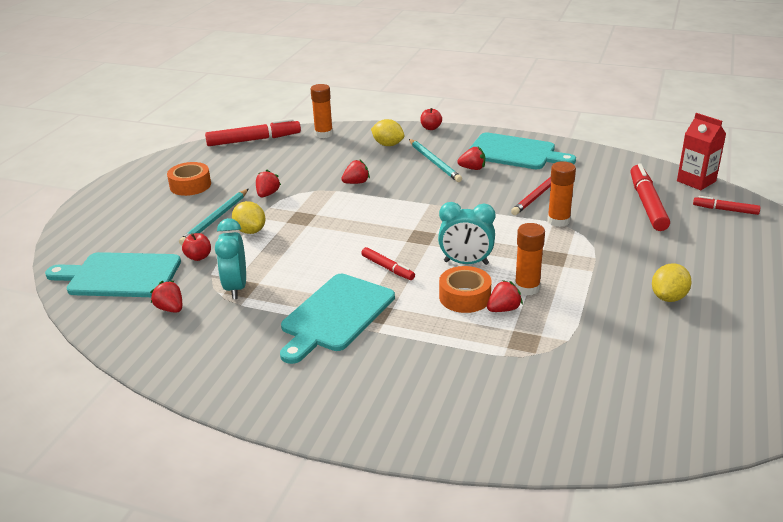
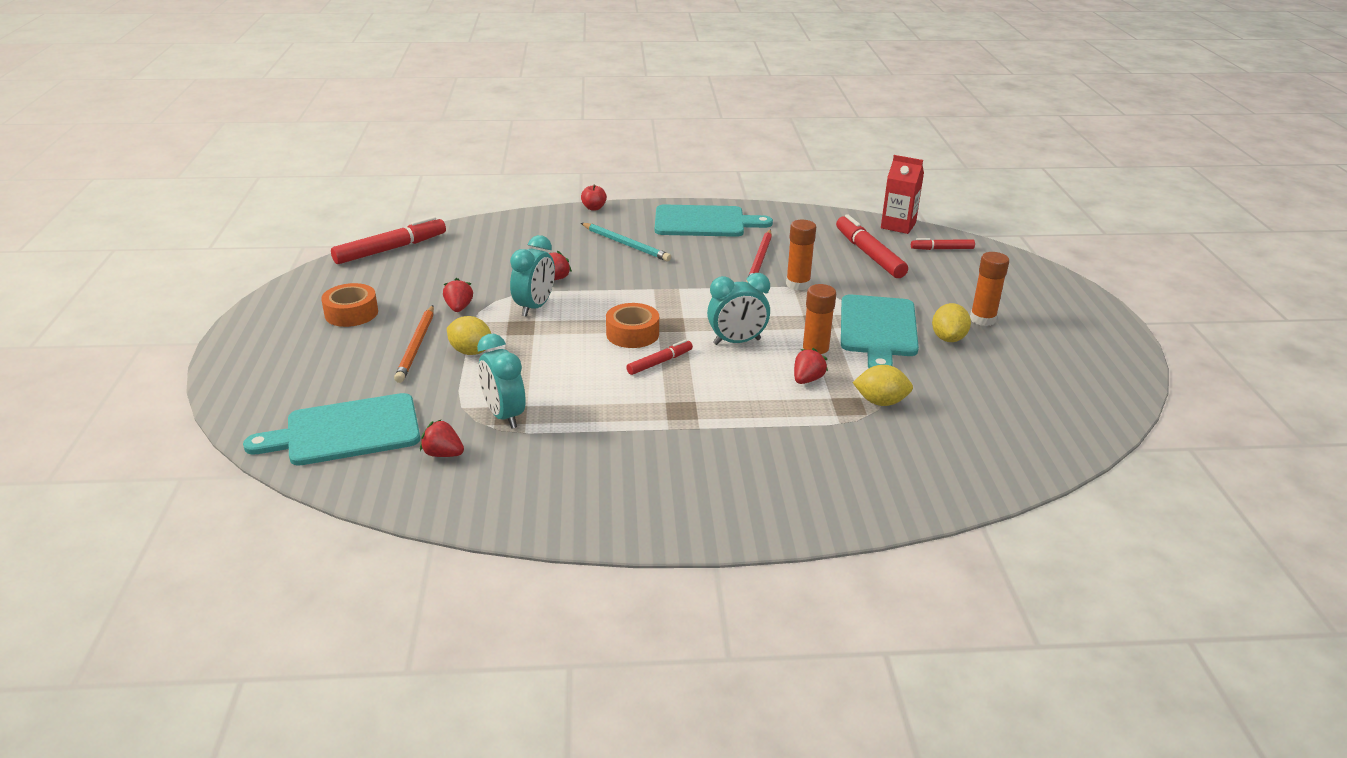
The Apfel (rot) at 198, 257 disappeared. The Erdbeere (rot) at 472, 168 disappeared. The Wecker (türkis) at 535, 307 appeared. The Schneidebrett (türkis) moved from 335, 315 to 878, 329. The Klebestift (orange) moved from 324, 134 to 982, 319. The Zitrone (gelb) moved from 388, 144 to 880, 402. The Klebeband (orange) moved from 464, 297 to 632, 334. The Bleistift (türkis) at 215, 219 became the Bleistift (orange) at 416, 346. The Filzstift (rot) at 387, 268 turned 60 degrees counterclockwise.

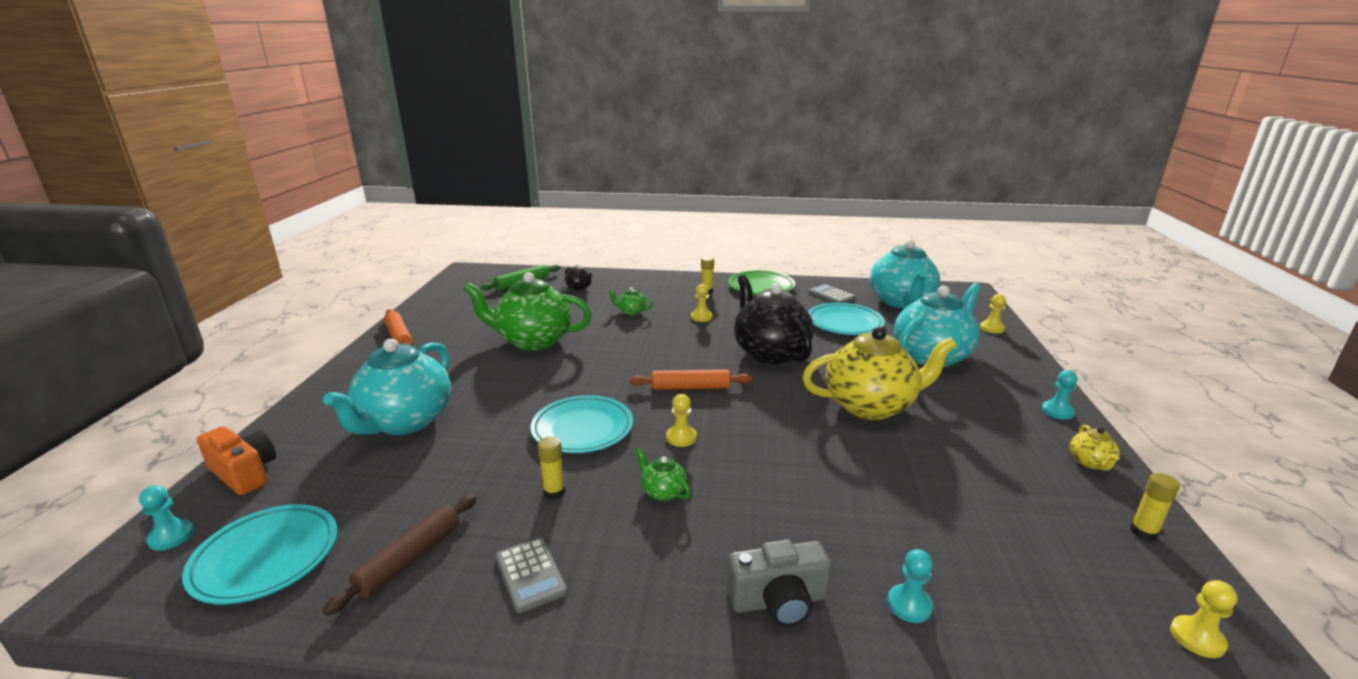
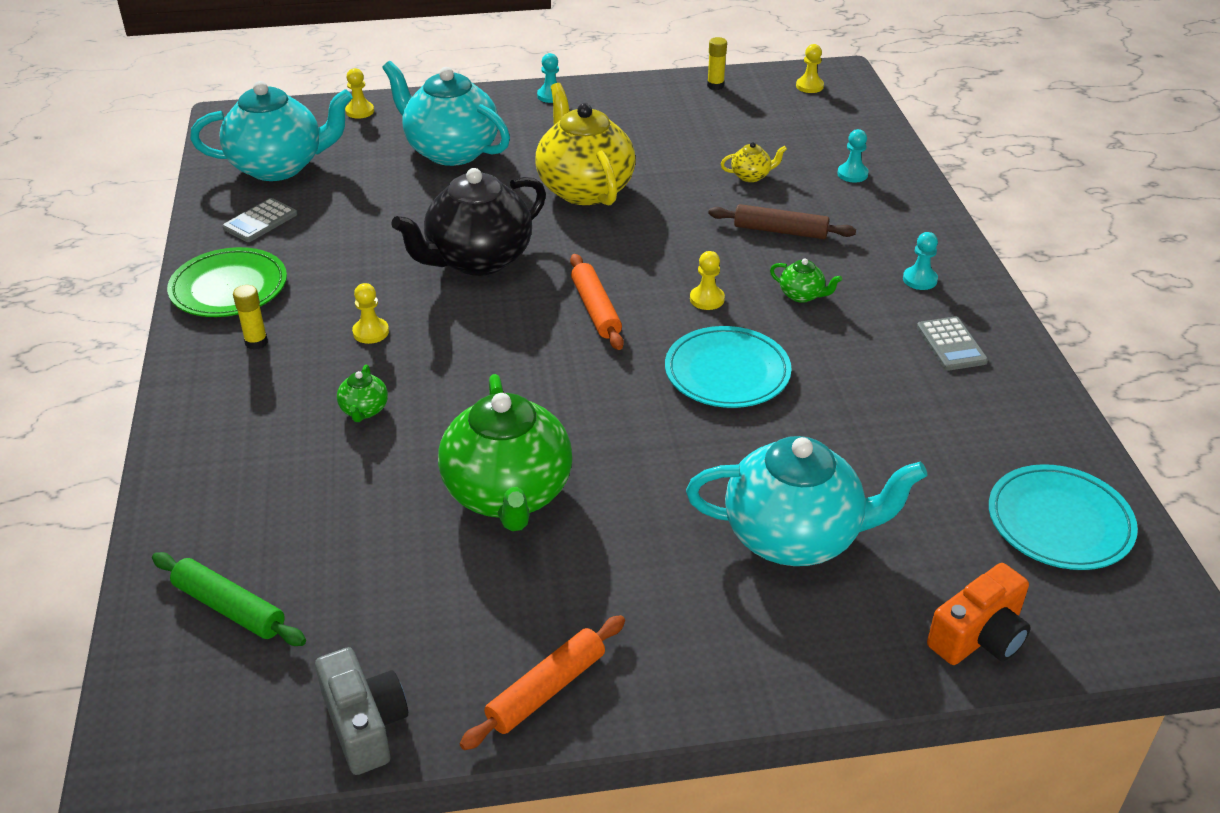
The Klebestift (gelb) at 554, 492 disappeared. The Teekanne (schwarz) at 579, 287 disappeared. The Teller (türkis) at 844, 323 disappeared. The Bauer (türkis) moved from 171, 536 to 919, 280. The Nudelholz (braun) moved from 410, 559 to 780, 231. The Kamera (grau) moved from 778, 601 to 365, 724. The Teekanne (gelb) moved from 1090, 462 to 751, 176. The Kamera (orange) at 244, 473 turned 150 degrees counterclockwise. The Taschenrechner (grau) at 530, 575 turned 120 degrees clockwise. The Teekanne (grün) at 663, 492 turned 90 degrees counterclockwise.

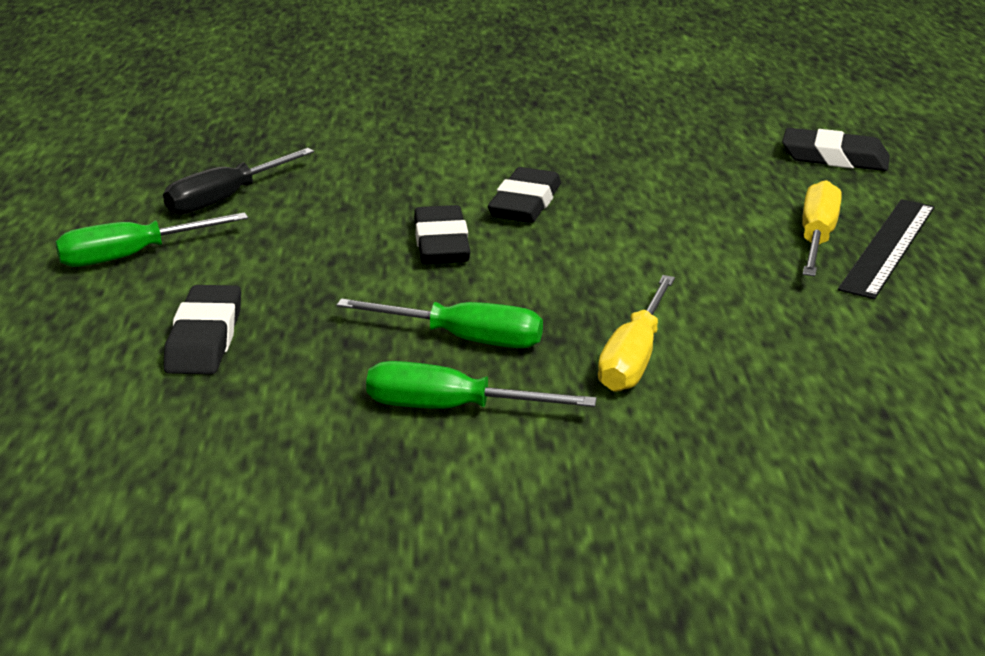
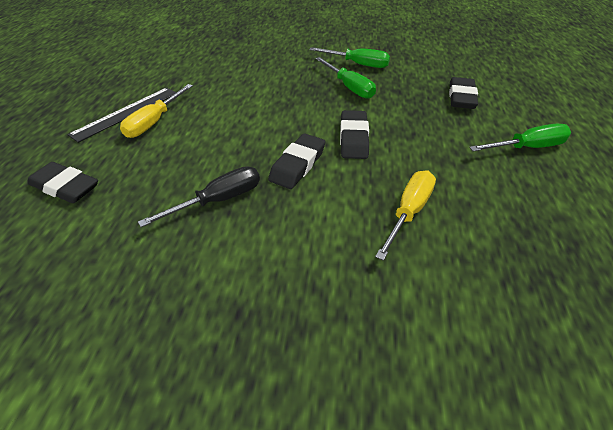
The Schraubenzieher (schwarz) moved from 225, 199 to 218, 200. The Schraubenzieher (gelb) moved from 634, 358 to 408, 212. The Schraubenzieher (grün) at 464, 339 turned 150 degrees counterclockwise.

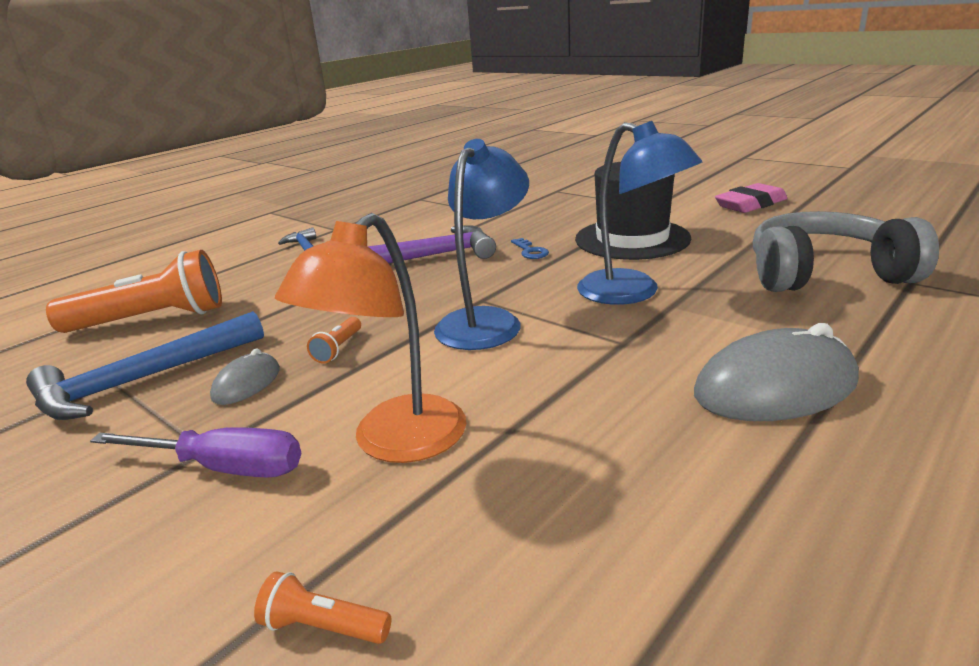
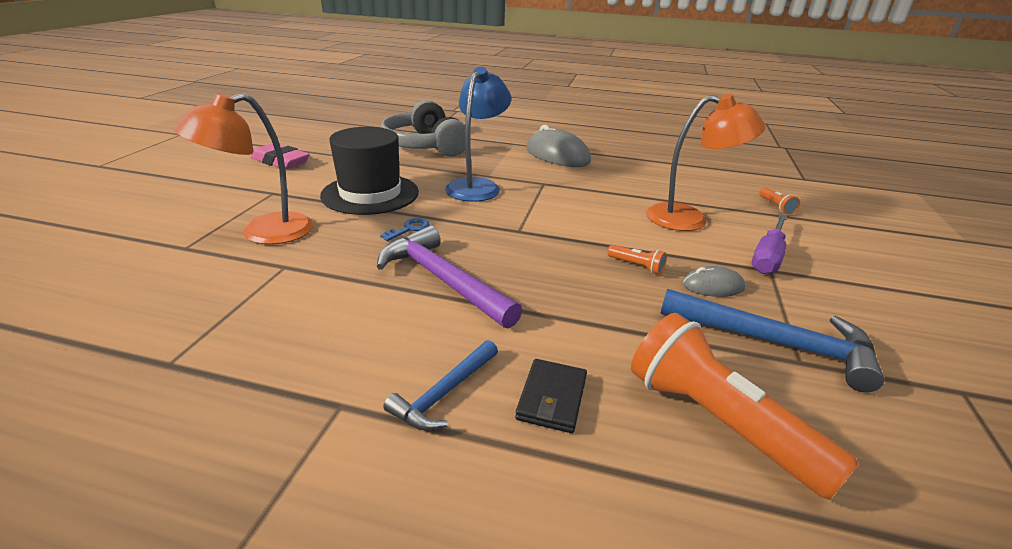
The Lampe (blau) at 486, 321 disappeared. The Lampe (orange) at 263, 233 appeared. The Geldbörse (schwarz) at 552, 398 appeared. The Schraubenzieher (lila) at 224, 468 turned 135 degrees counterclockwise. The Taschenlampe (orange) at 338, 349 turned 45 degrees clockwise.

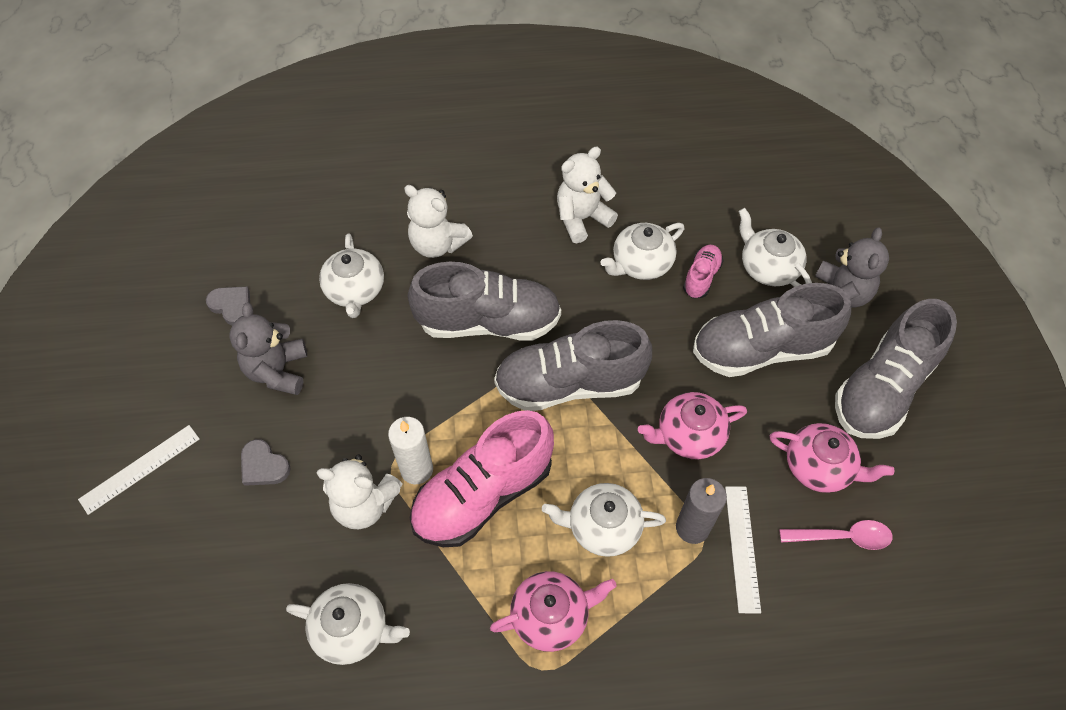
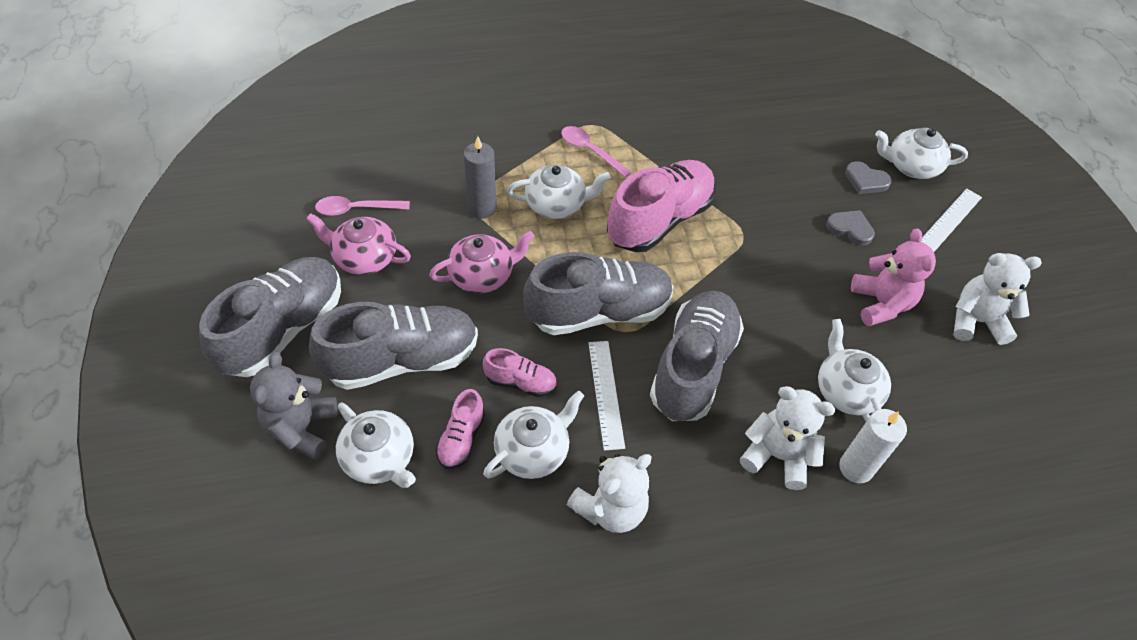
The Schuh (rosa) at 521, 382 appeared. The Herz (grau) moved from 232, 306 to 865, 180. The Teekanne (weiß) moved from 352, 629 to 911, 166. The Teddybär (weiß) moved from 364, 504 to 976, 321. The Kerze (weiß) moved from 416, 469 to 856, 468. The Lineal (weiß) moved from 742, 547 to 606, 393. The Teekanne (rosa) at 551, 616 was replaced by the Löffel (rosa) at 590, 151. The Teddybär (grau) at 278, 371 became the Teddybär (rosa) at 881, 304. The Schuh (grau) at 488, 322 turned 120 degrees clockwise.

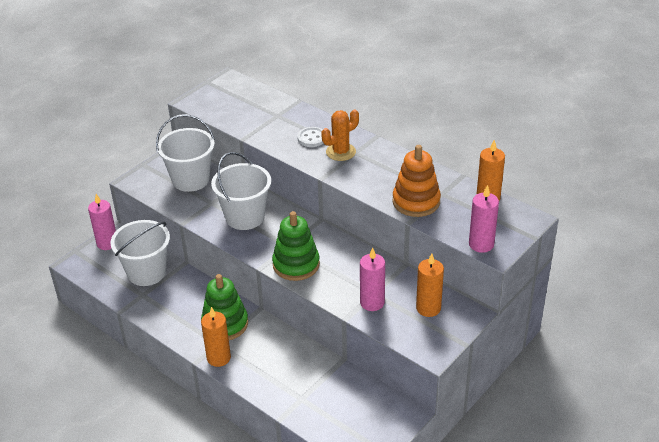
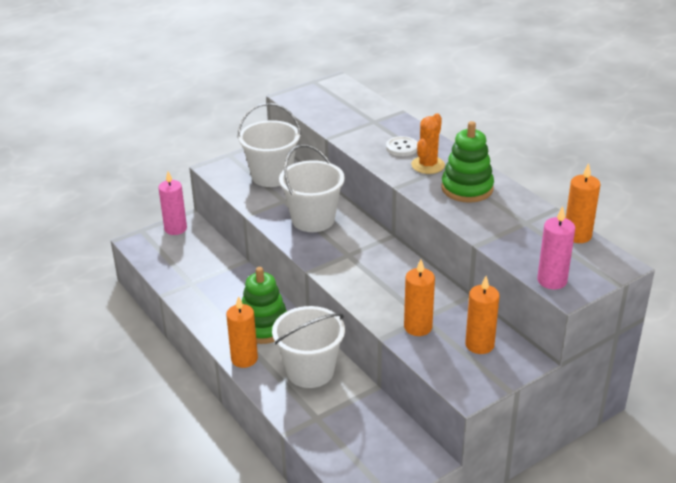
The Stapelspielzeug (orange) at 416, 201 disappeared. The Eimer (weiß) moved from 146, 272 to 310, 371. The Stapelspielzeug (grün) moved from 296, 264 to 467, 188. The Kerze (rosa) at 372, 302 became the Kerze (orange) at 418, 327. The Kaktus (orange) at 340, 152 turned 45 degrees counterclockwise.

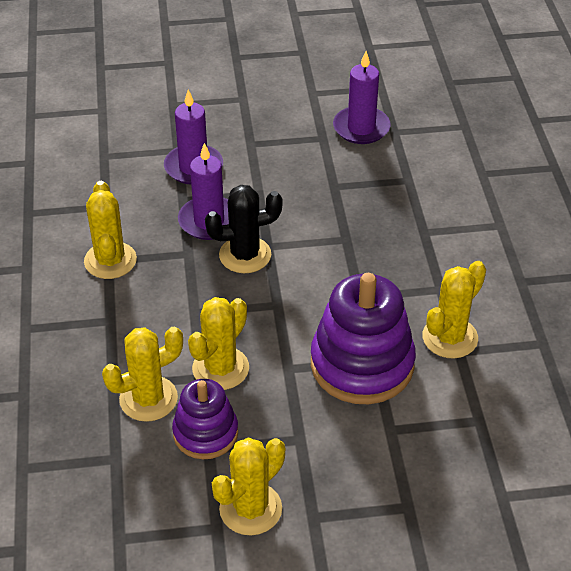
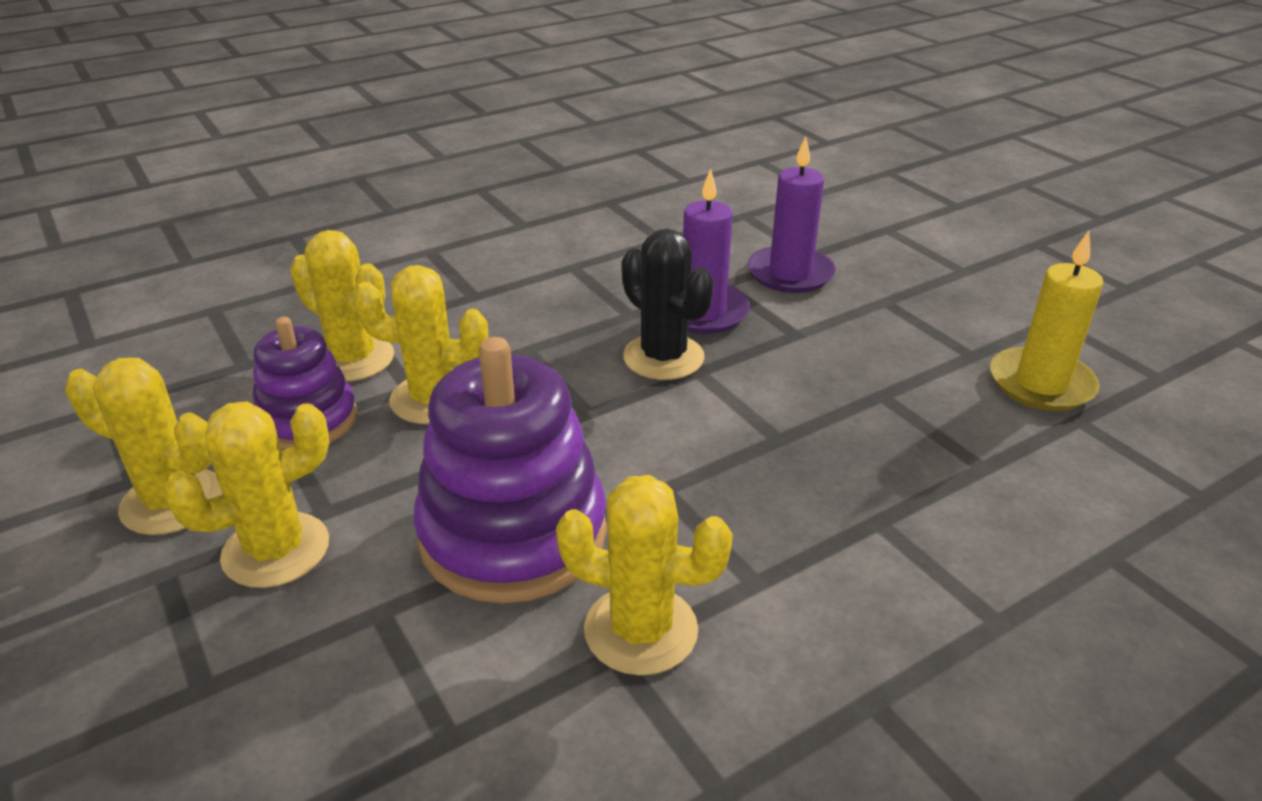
The Kaktus (gelb) moved from 110, 260 to 276, 550. The Kerze (lila) at 361, 128 became the Kerze (gelb) at 1041, 384.

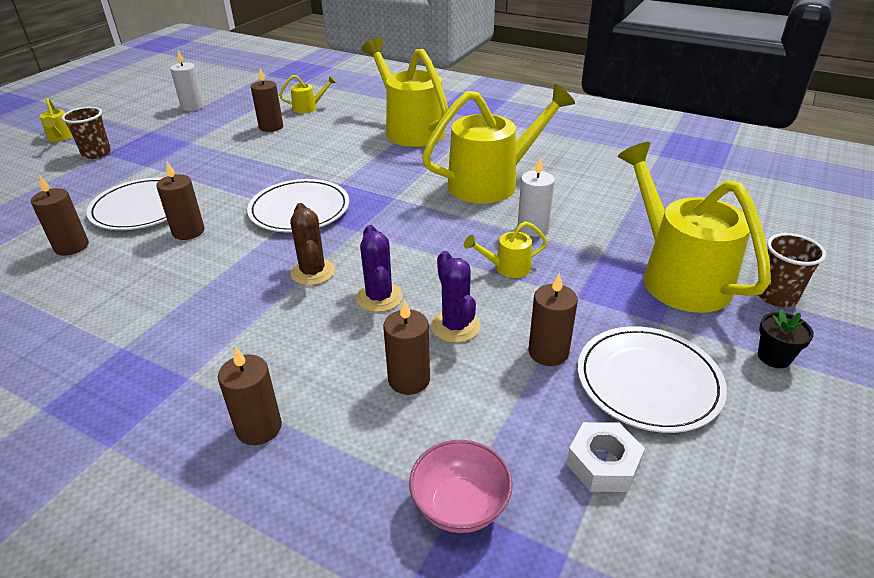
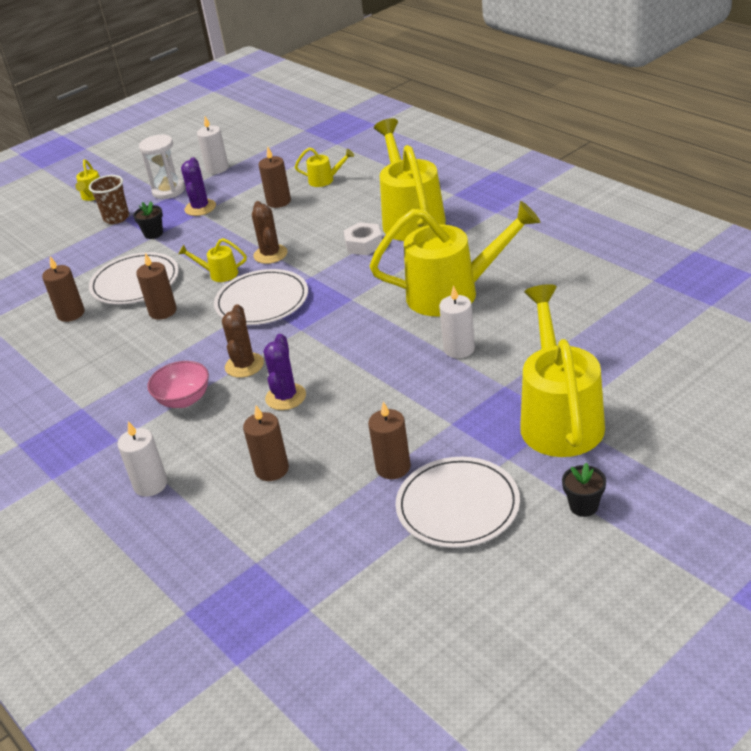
The Becher (braun) at 776, 296 disappeared. The Blumentopf (schwarz) at 153, 233 appeared. The Sanduhr (weiß) at 168, 191 appeared. The Kaktus (braun) at 270, 254 appeared. The Schüssel (rosa) moved from 460, 505 to 184, 400. The Kaktus (lila) moved from 455, 326 to 200, 208. The Gießkanne (gelb) moved from 507, 268 to 219, 274. The Sechskantmutter (weiß) moved from 603, 464 to 364, 244. The Kerze (braun) at 259, 427 became the Kerze (weiß) at 150, 484.

